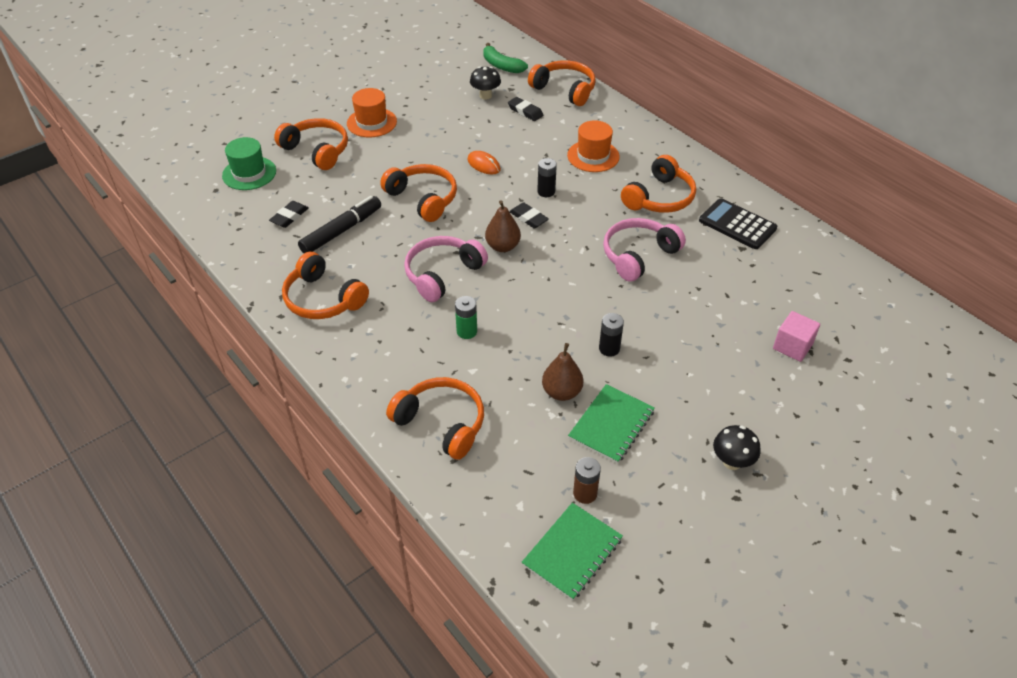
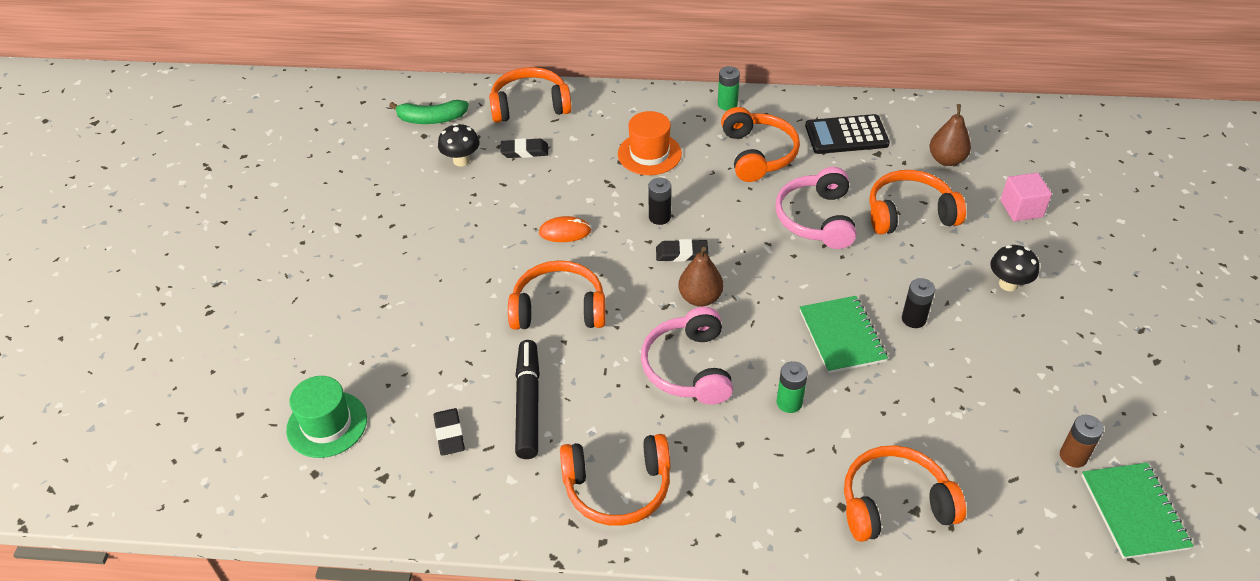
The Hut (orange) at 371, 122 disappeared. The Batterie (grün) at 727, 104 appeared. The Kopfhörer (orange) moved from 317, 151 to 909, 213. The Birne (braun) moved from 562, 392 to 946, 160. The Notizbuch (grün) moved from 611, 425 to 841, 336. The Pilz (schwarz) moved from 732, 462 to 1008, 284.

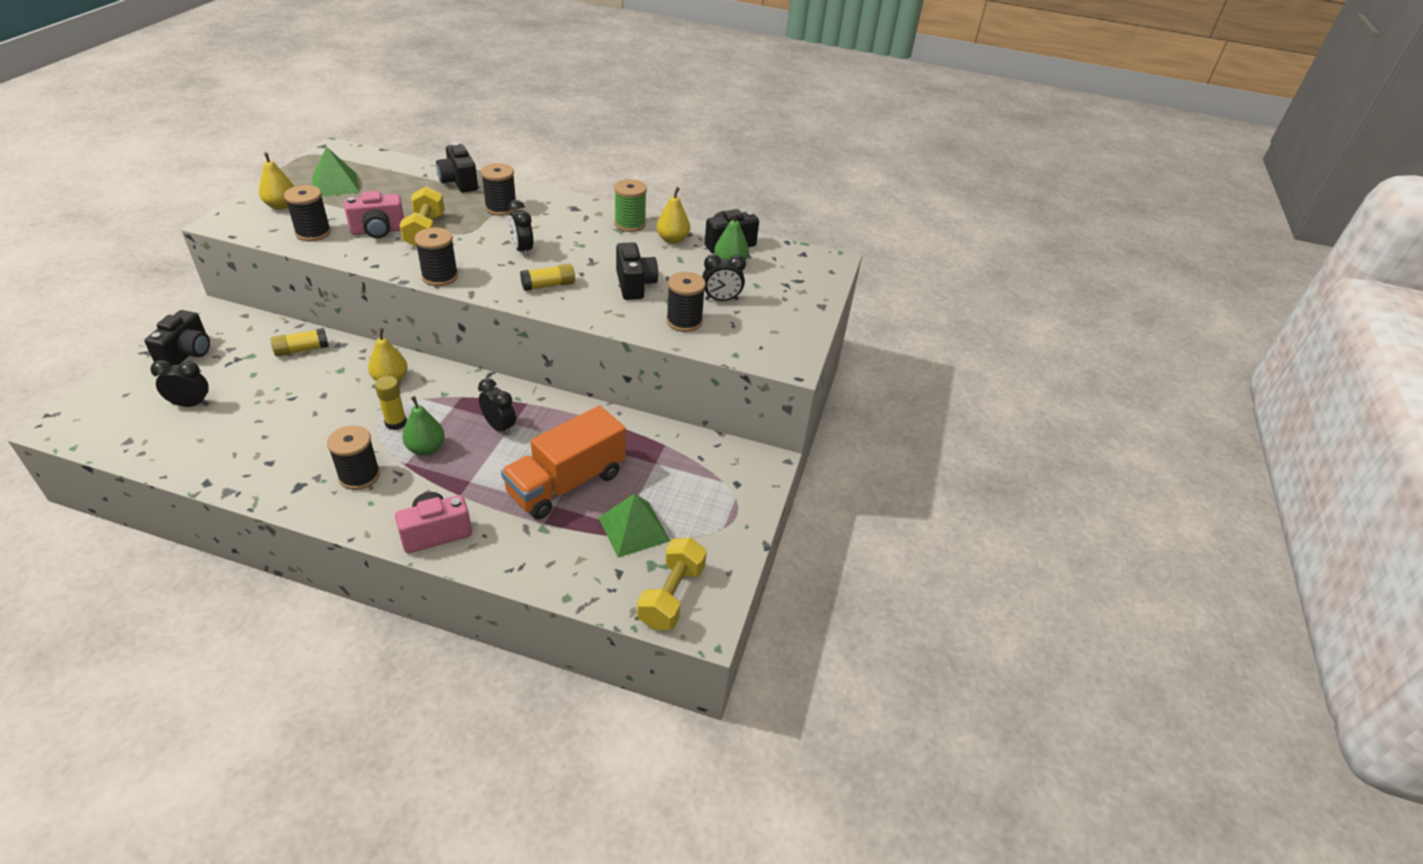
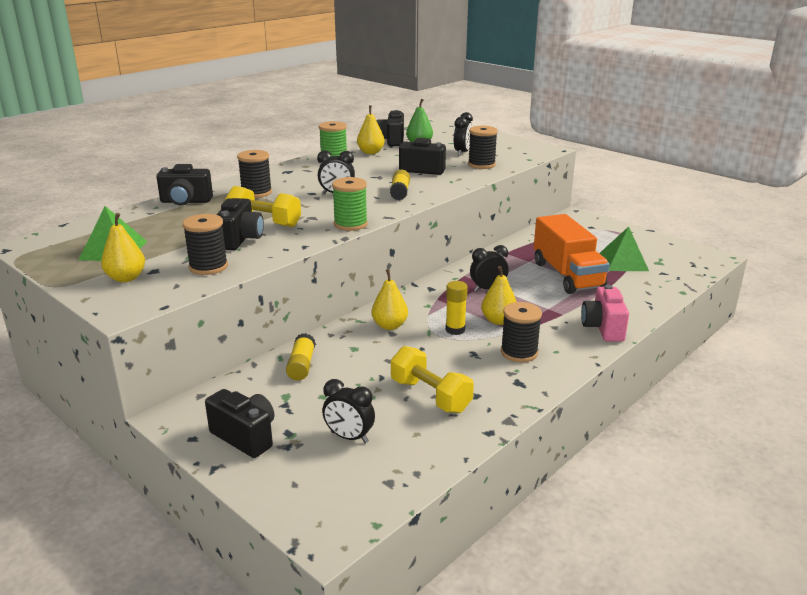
The Hantel (gelb) moved from 671, 596 to 430, 396. The Kamera (rosa) at 378, 231 became the Kamera (schwarz) at 240, 239. The Birne (grün) at 426, 448 became the Birne (gelb) at 498, 320. The Garnrolle (schwarz) at 440, 277 became the Garnrolle (grün) at 350, 224. The Wecker (schwarz) at 191, 404 turned 90 degrees counterclockwise.

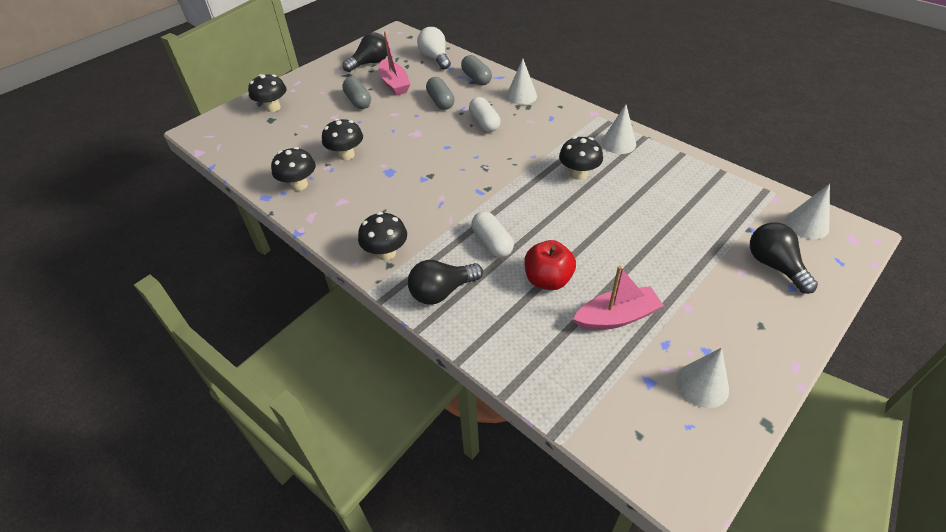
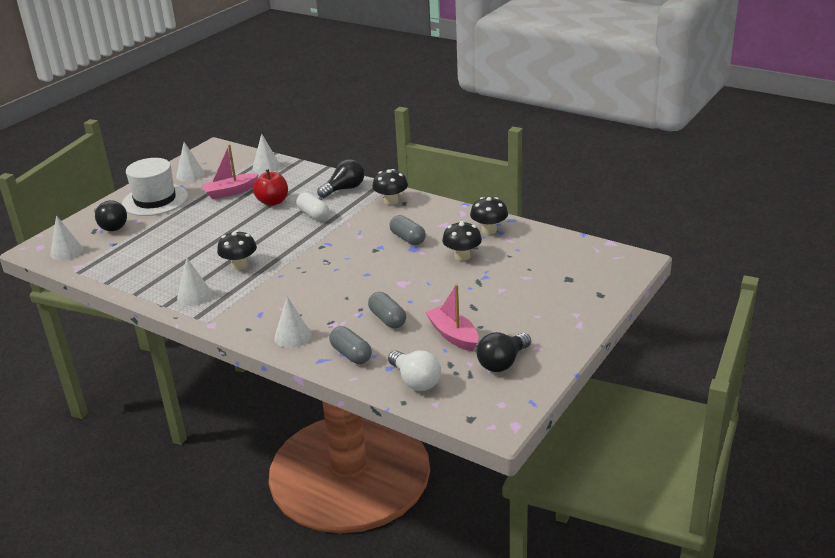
The Pilz (schwarz) at 273, 108 disappeared. The Kapsel (weiß) at 484, 123 disappeared. The Hut (weiß) at 155, 200 appeared. The Kegel (weiß) at 266, 167 appeared. The Kapsel (grau) moved from 358, 101 to 408, 238.

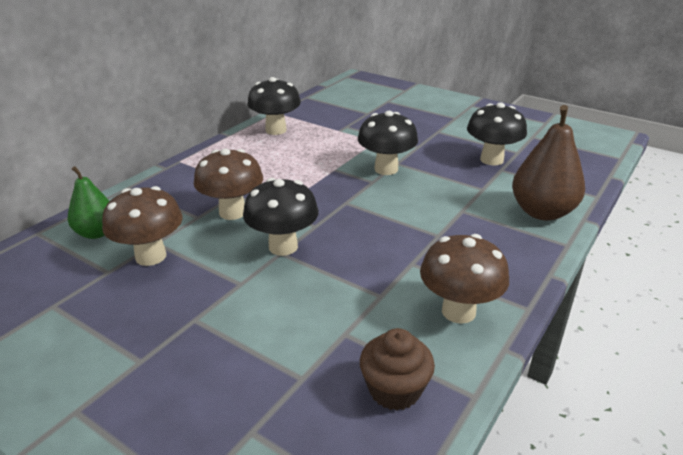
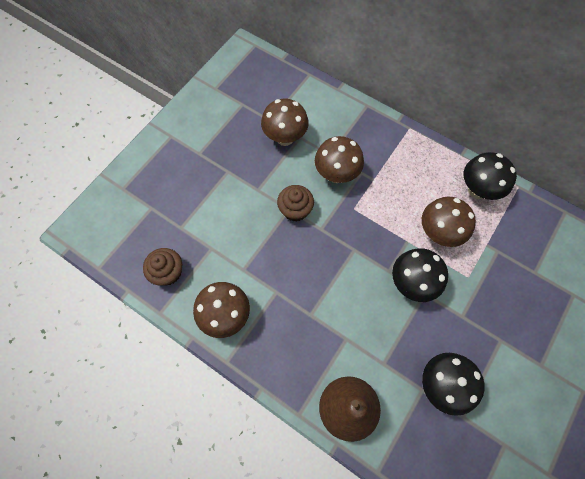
The Birne (grün) at 97, 233 disappeared. The Pilz (braun) at 438, 233 appeared. The Pilz (schwarz) at 283, 247 was replaced by the Muffin (braun) at 295, 210.

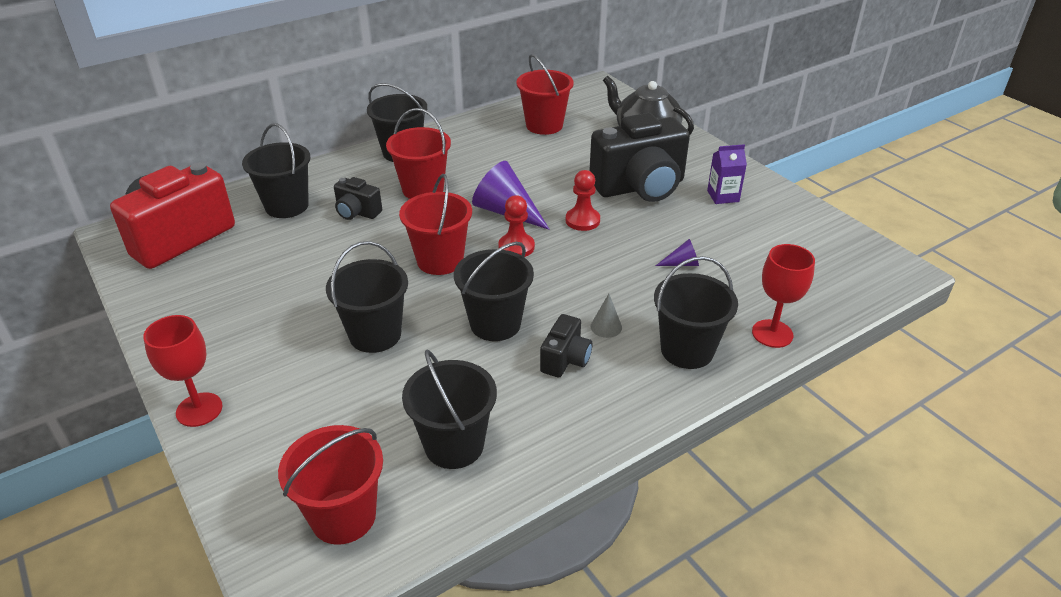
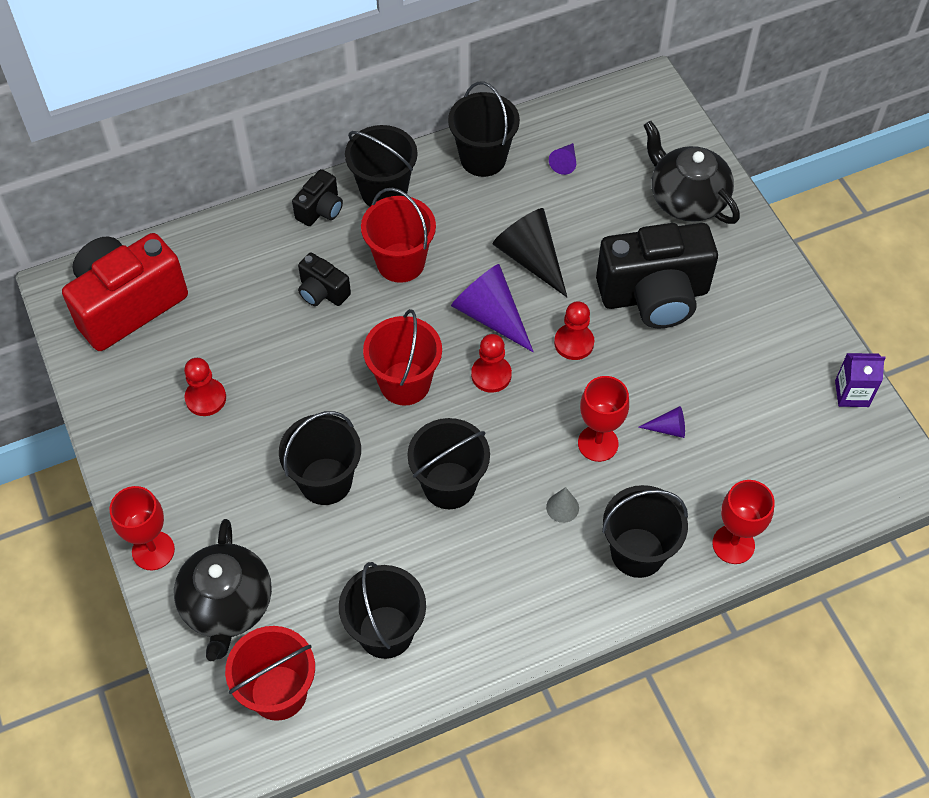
The Teekanne (schwarz) at 227, 605 appeared. The Bauer (rot) at 205, 398 appeared. The Kegel (schwarz) at 530, 258 appeared. The Kelch (rot) at 598, 443 appeared. The Eimer (schwarz) moved from 287, 206 to 483, 158. The Kamera (schwarz) moved from 565, 360 to 320, 210. The Getränkekarton (lila) moved from 723, 196 to 851, 393. The Eimer (rot) at 544, 125 was replaced by the Kegel (lila) at 564, 163.

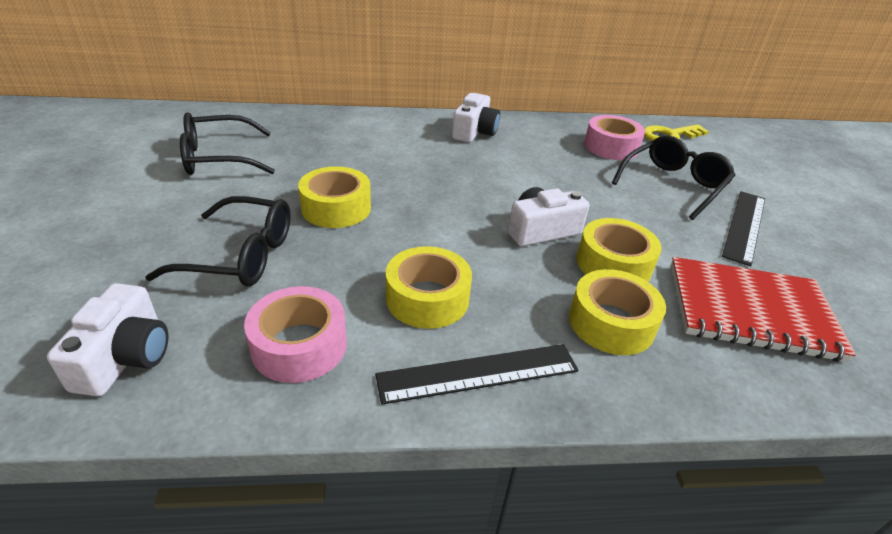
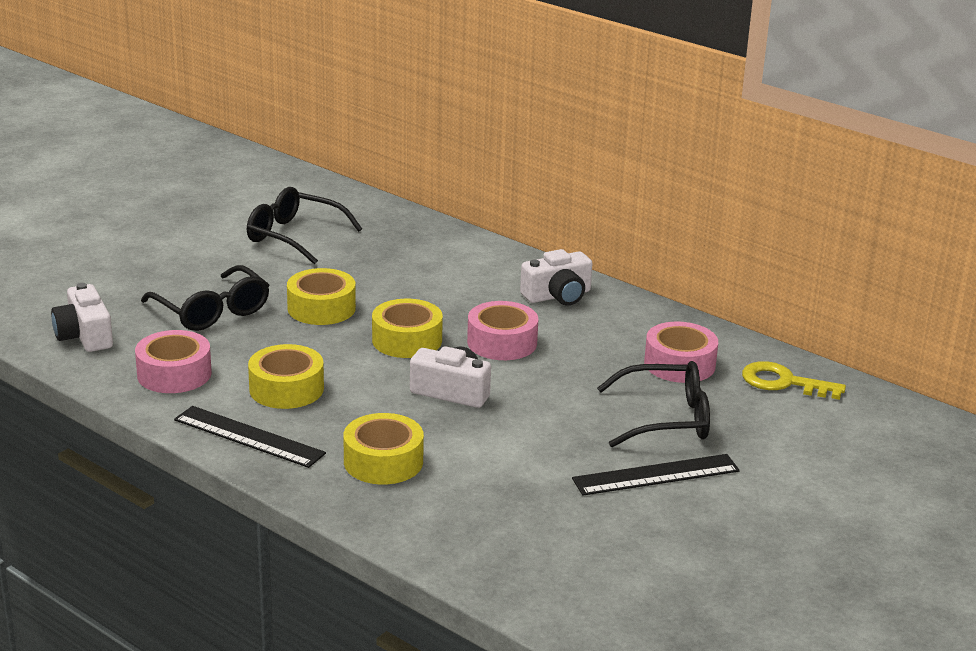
The Notizbuch (rot) at 750, 311 disappeared. The Klebeband (rosa) at 502, 342 appeared. The Klebeband (gelb) moved from 613, 264 to 407, 340. The Kamera (weiß) at 125, 357 turned 105 degrees clockwise.

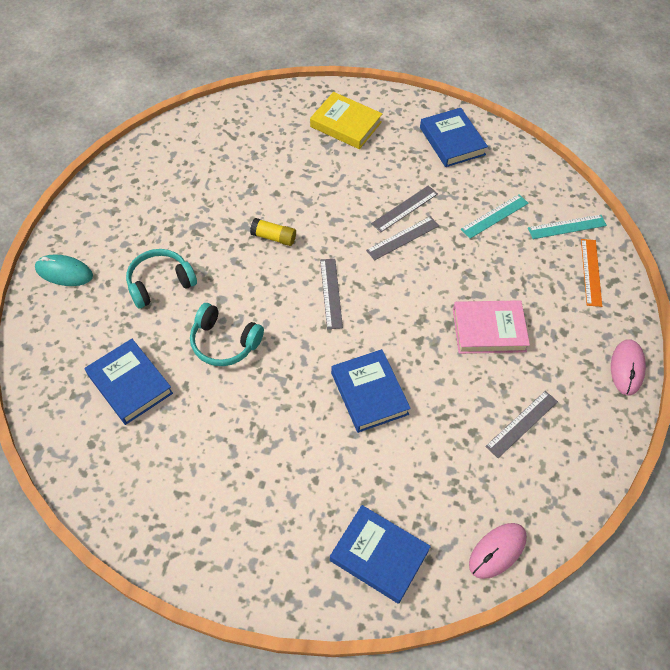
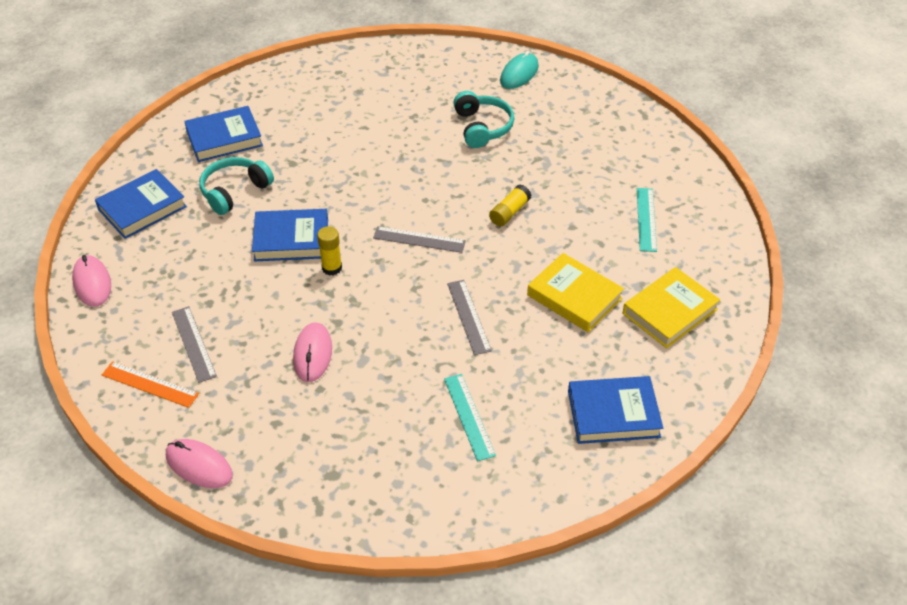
The Lineal (grau) at 405, 209 disappeared. The Klebestift (gelb) at 332, 268 appeared. The Buch (gelb) at 574, 297 appeared. The Buch (blau) moved from 130, 384 to 224, 138. The Kopfhörer (türkis) moved from 224, 342 to 234, 191. The Lineal (türkis) moved from 567, 227 to 646, 219. The Lineal (orange) moved from 591, 272 to 150, 384. The Buch (rosa) at 489, 330 was replaced by the Computermaus (rosa) at 312, 354.

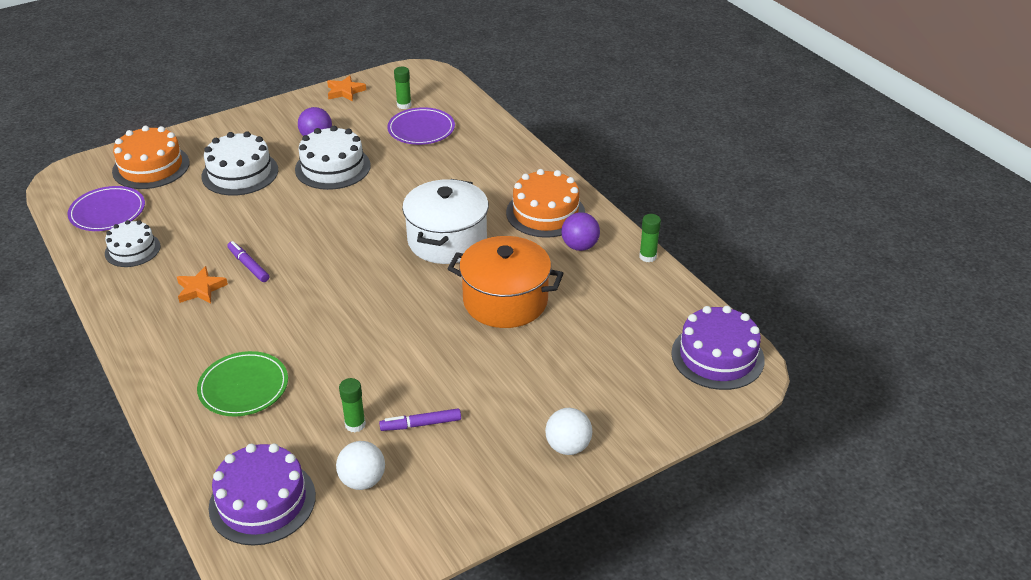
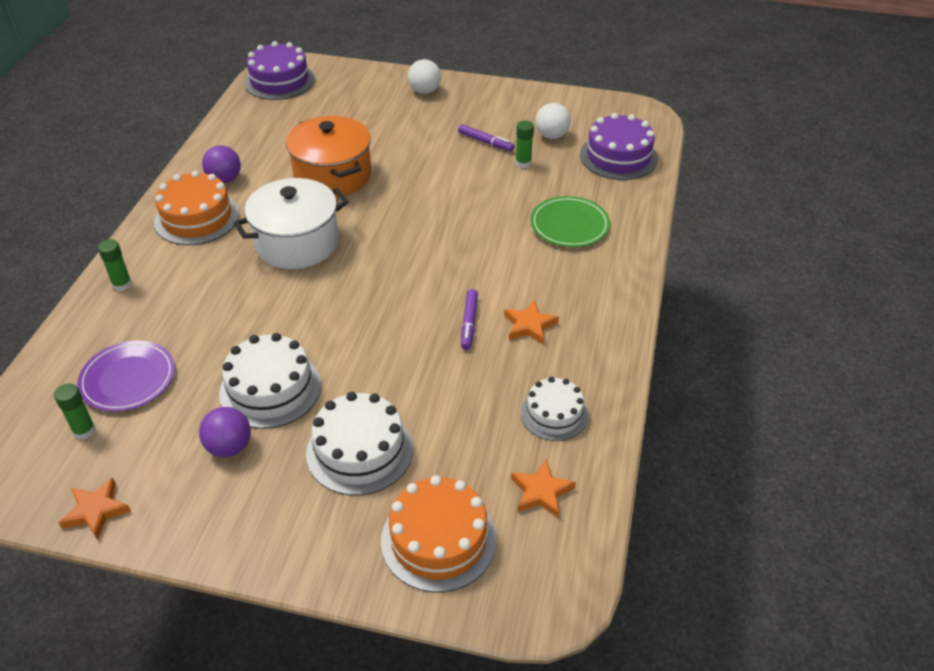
The Klebestift (grün) moved from 647, 256 to 122, 285. The Teller (lila) at 107, 212 was replaced by the Stern (orange) at 541, 492.

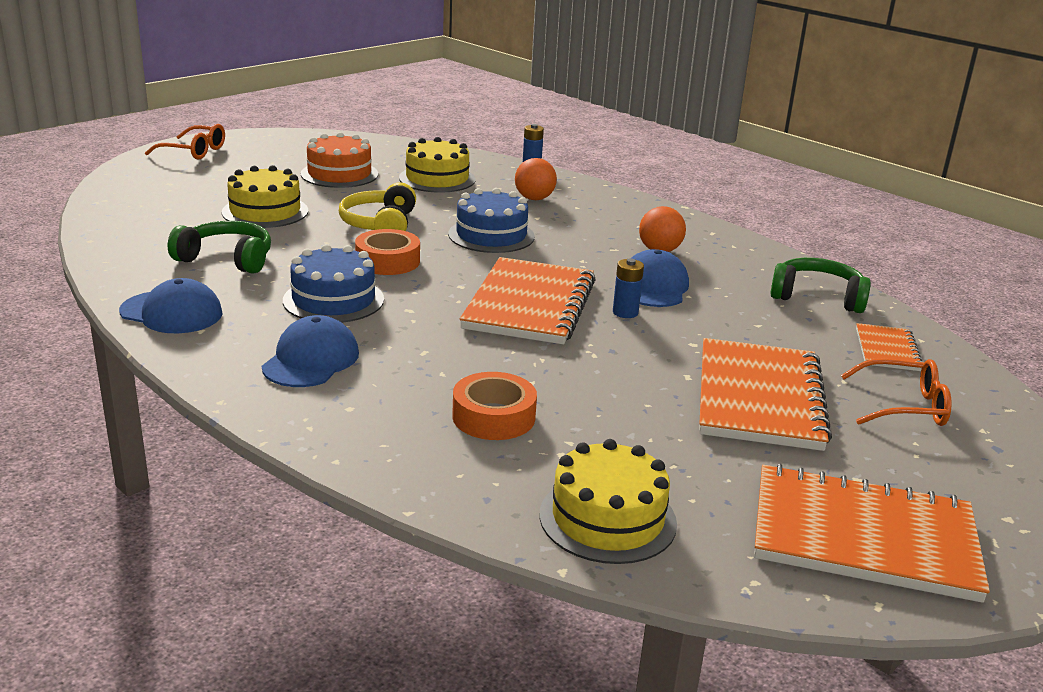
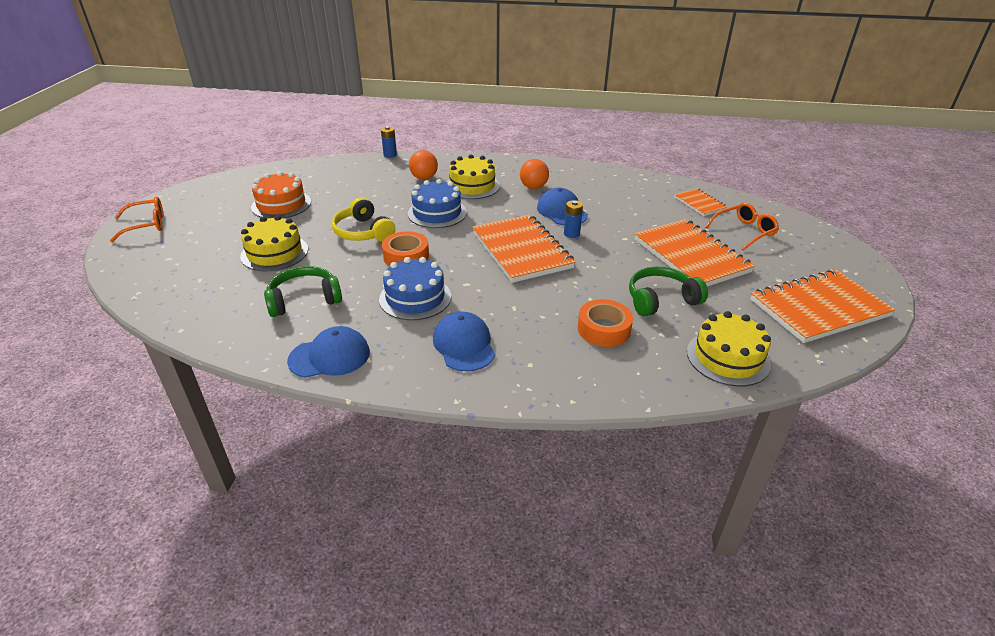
The Kuchen (gelb) moved from 437, 179 to 472, 186. The Kopfhörer (grün) moved from 817, 297 to 661, 300.

